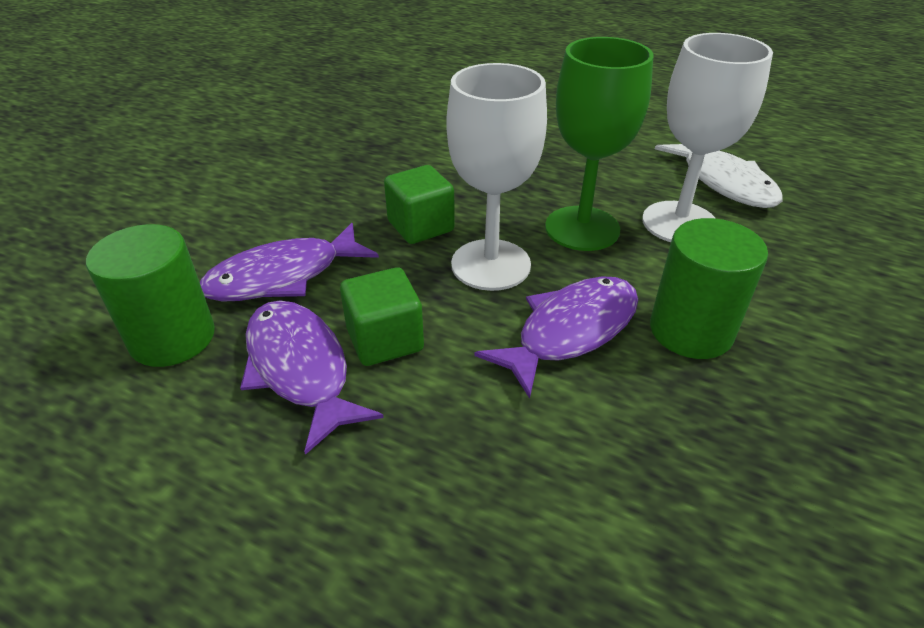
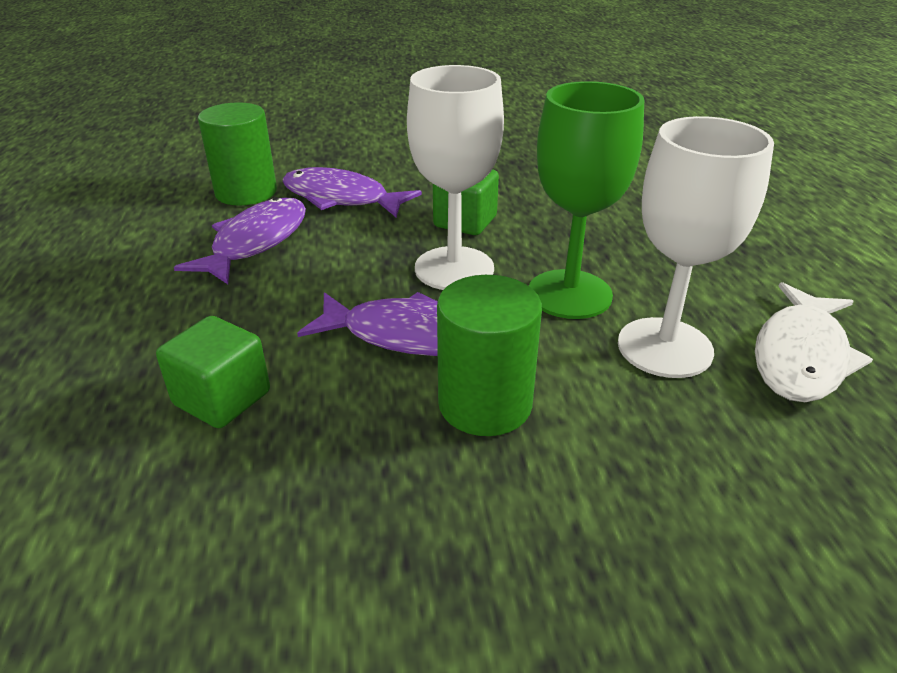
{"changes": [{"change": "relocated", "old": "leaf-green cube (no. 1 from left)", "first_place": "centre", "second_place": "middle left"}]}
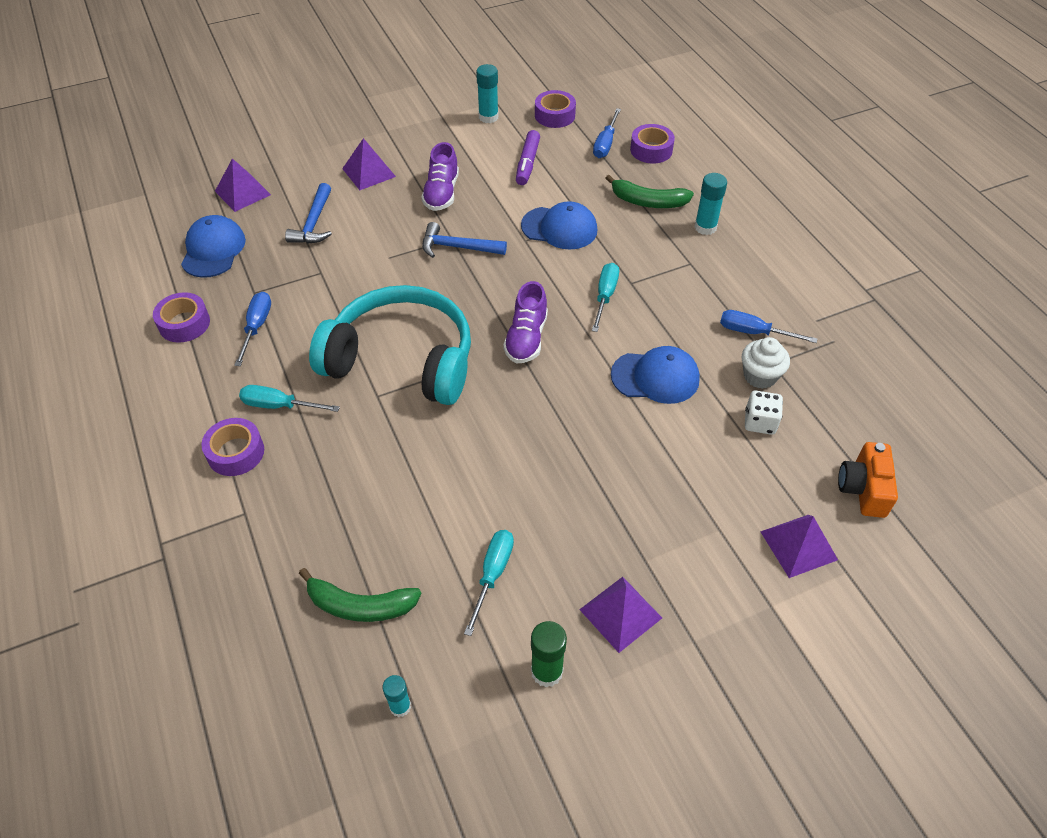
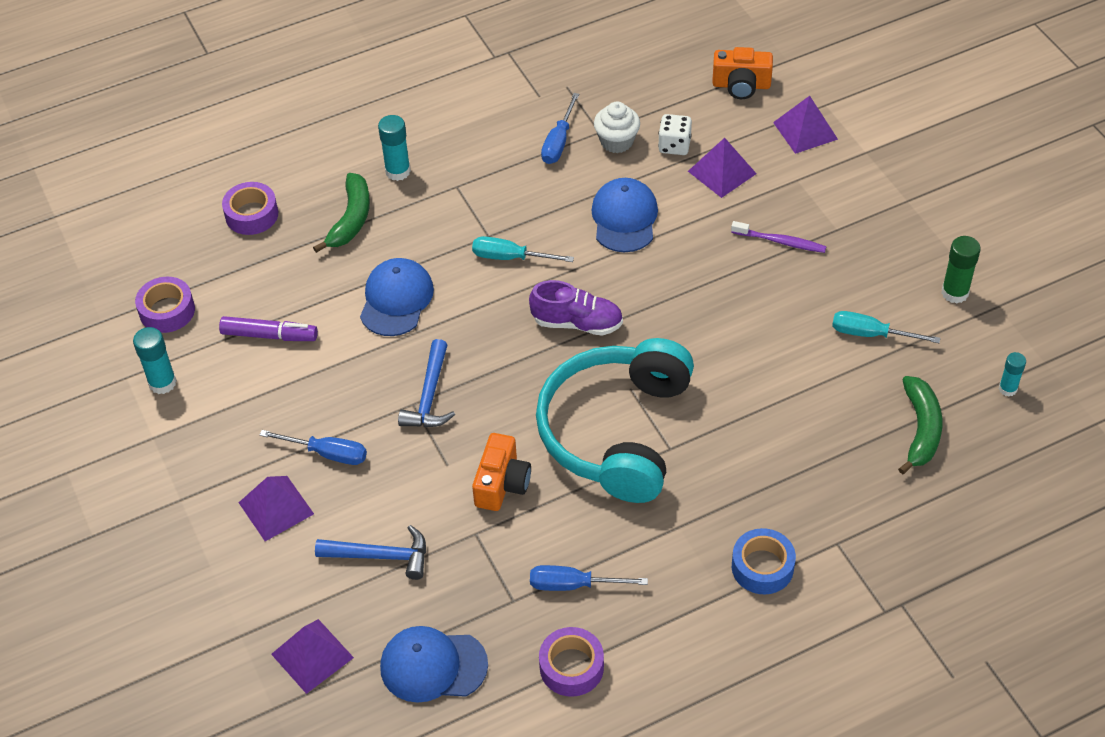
{"changes": [{"change": "missing", "old": "turquoise flat screwdriver (no. 1 from left)", "first_place": "middle left"}, {"change": "missing", "old": "royal purple lace-up shoe (no. 1 from left)", "first_place": "top centre"}, {"change": "appeared", "new": "orange-coloured camera (no. 1 from left)", "second_place": "centre"}, {"change": "appeared", "new": "royal purple dental brush", "second_place": "top right"}, {"change": "relocated", "old": "royal purple solid pyramid (no. 3 from left)", "first_place": "bottom centre", "second_place": "top centre"}, {"change": "relocated", "old": "blue flat screwdriver (no. 2 from left in the first image)", "new": "blue flat screwdriver (no. 1 from left)", "first_place": "top centre", "second_place": "middle left"}, {"change": "colour", "old": "royal purple sticky tape (no. 2 from left)", "new": "blue sticky tape", "first_place": "middle left", "second_place": "bottom right"}]}
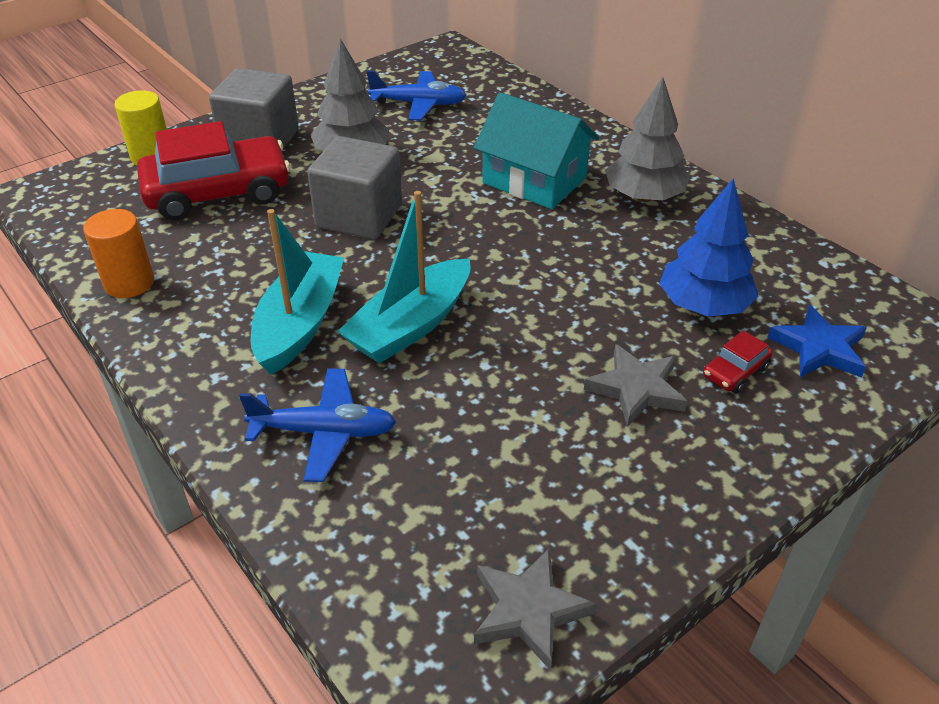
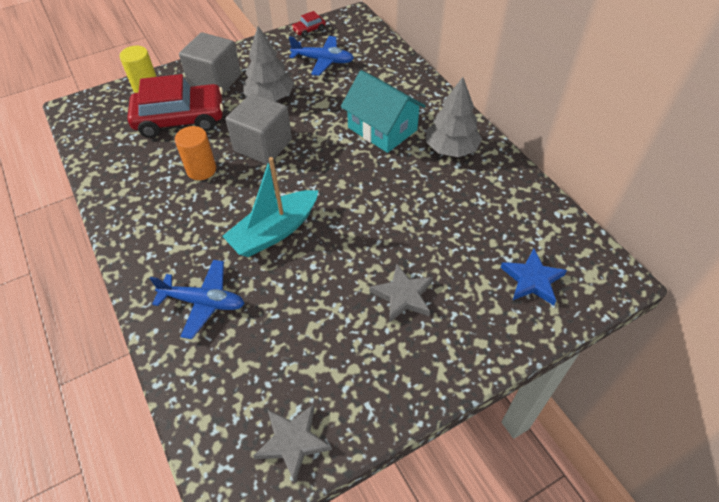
{"changes": [{"change": "missing", "old": "turquoise sailboat (no. 1 from left)", "first_place": "middle left"}, {"change": "missing", "old": "blue fir tree", "first_place": "middle right"}, {"change": "relocated", "old": "orange-coloured solid cylinder", "first_place": "middle left", "second_place": "top left"}, {"change": "relocated", "old": "scarlet automobile (no. 2 from left)", "first_place": "middle right", "second_place": "top centre"}]}
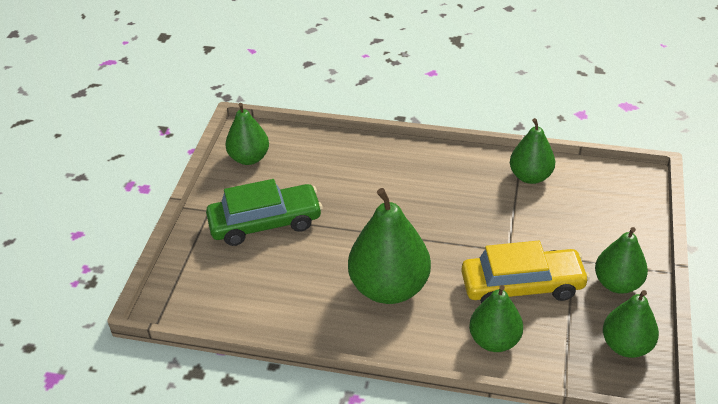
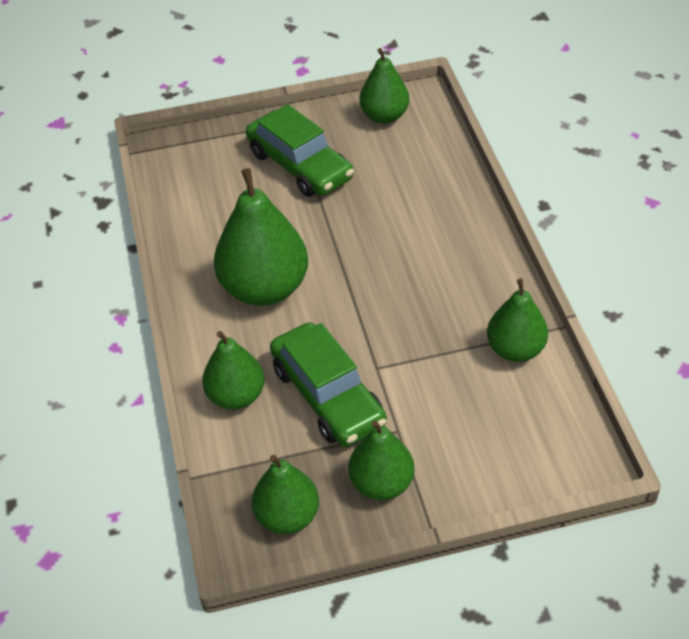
{"changes": [{"change": "colour", "old": "golden automobile", "new": "leaf-green automobile (no. 2 from left)", "first_place": "bottom right", "second_place": "centre"}]}
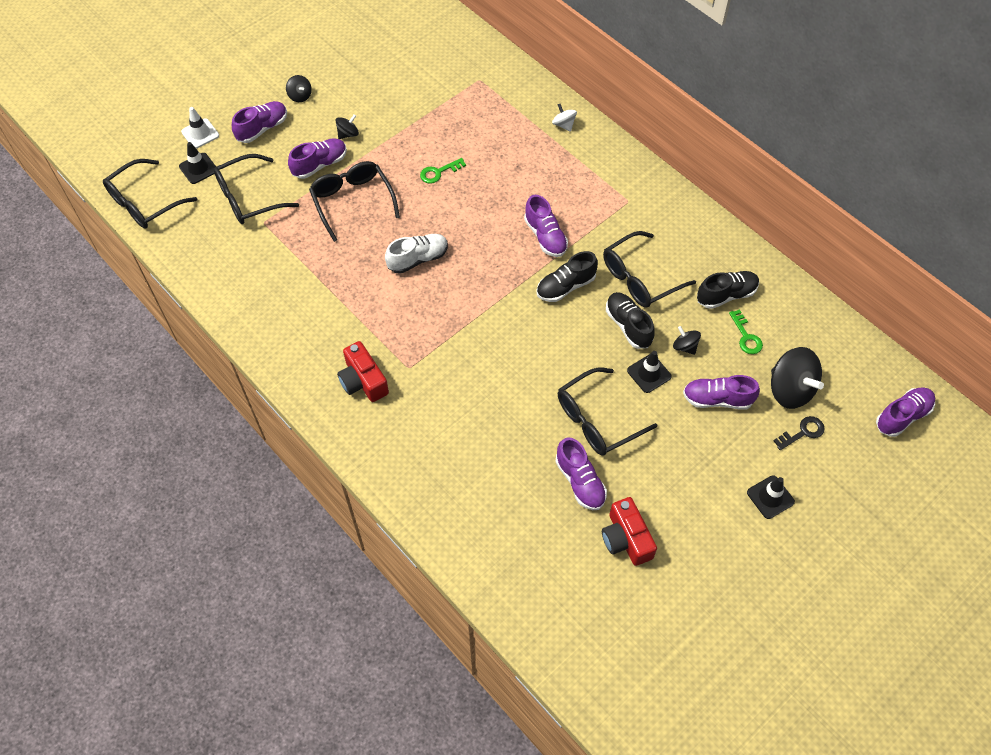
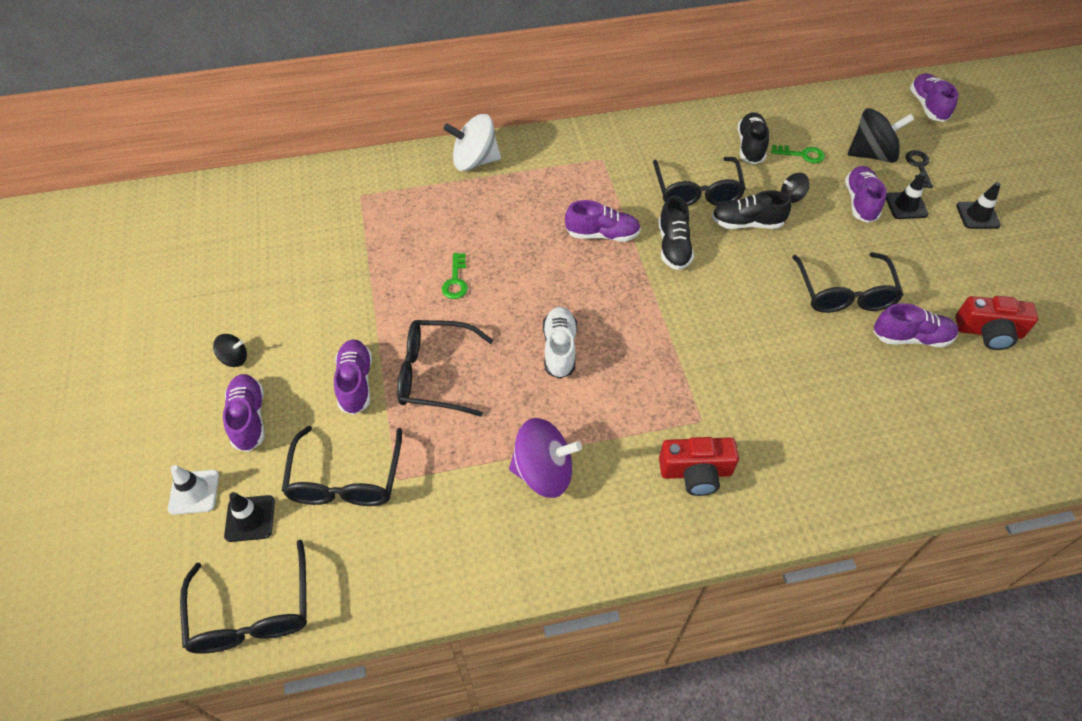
{"changes": [{"change": "missing", "old": "ebony toy top (no. 2 from left)", "first_place": "top centre"}, {"change": "appeared", "new": "royal purple toy top", "second_place": "centre"}, {"change": "relocated", "old": "ebony traffic cone (no. 2 from left)", "first_place": "centre", "second_place": "top right"}, {"change": "spun", "old": "royal purple lace-up shoe (no. 5 from left in the first image)", "first_place": "middle right", "second_place": "top right", "degrees": 150}, {"change": "size", "old": "snow-white toy top", "first_place": "top centre", "second_place": "top centre", "factor": 2.0}]}
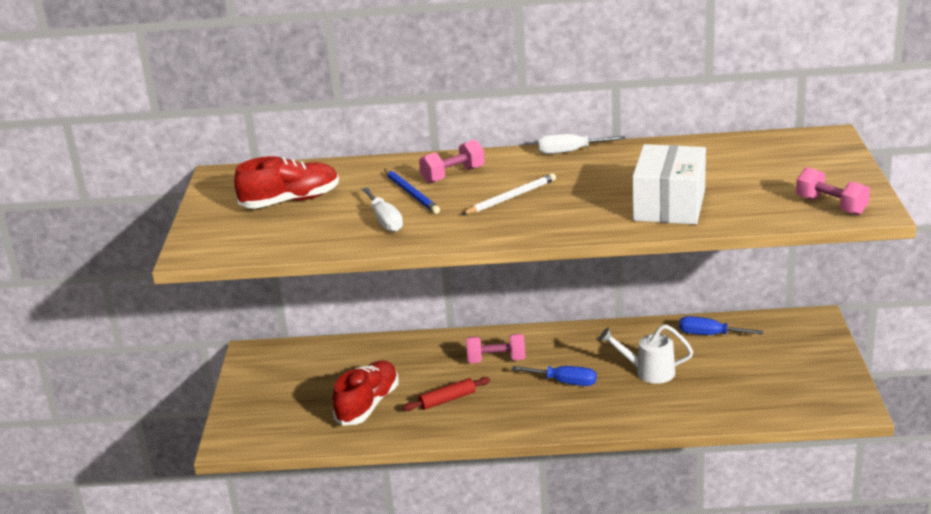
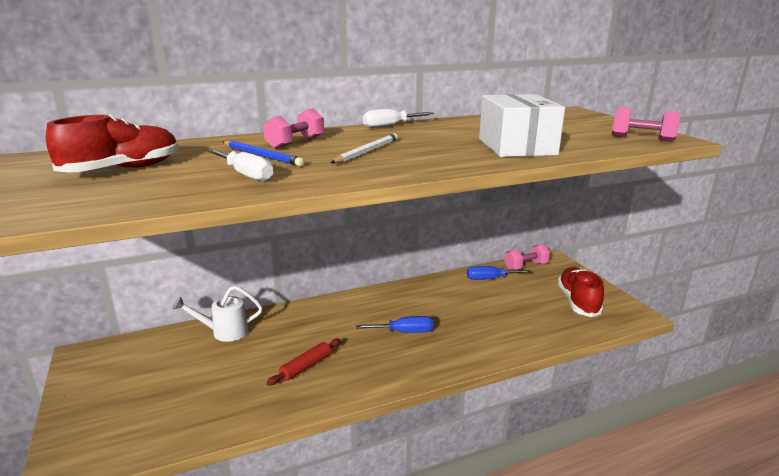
{"changes": [{"change": "relocated", "old": "scarlet lace-up shoe (no. 2 from left)", "first_place": "bottom centre", "second_place": "middle right"}, {"change": "relocated", "old": "rosy dumbbell (no. 2 from left)", "first_place": "bottom centre", "second_place": "middle right"}, {"change": "relocated", "old": "snow-white watering pot", "first_place": "bottom right", "second_place": "middle left"}]}
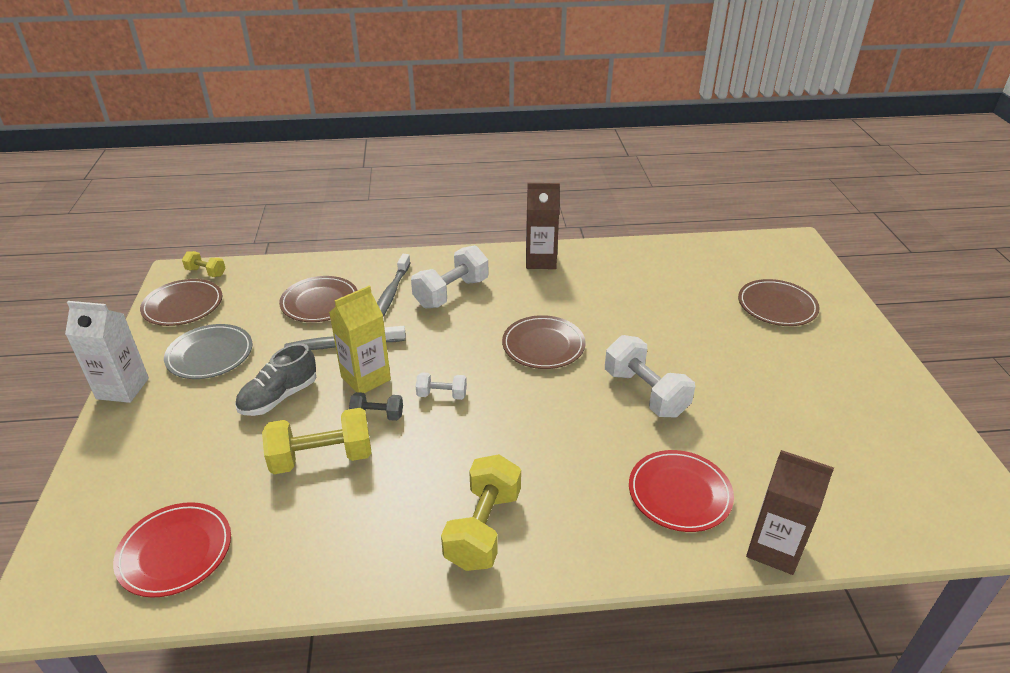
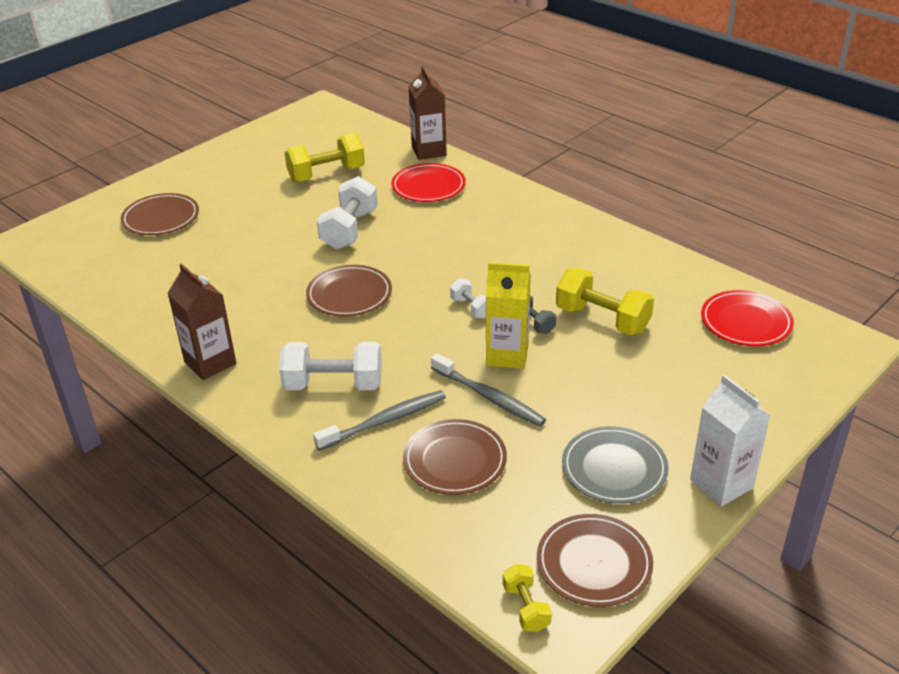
{"changes": [{"change": "missing", "old": "grey lace-up shoe", "first_place": "middle left"}, {"change": "relocated", "old": "golden dumbbell (no. 3 from left in the first image)", "new": "golden dumbbell (no. 1 from left)", "first_place": "bottom centre", "second_place": "top centre"}]}
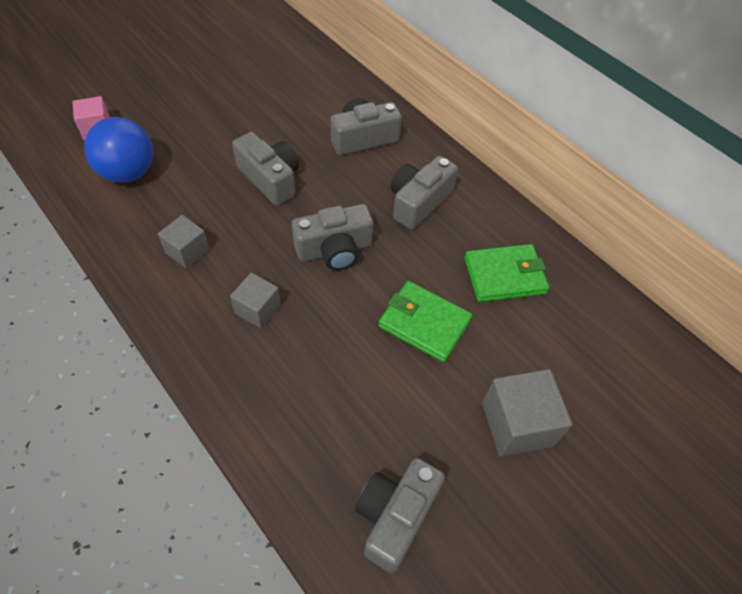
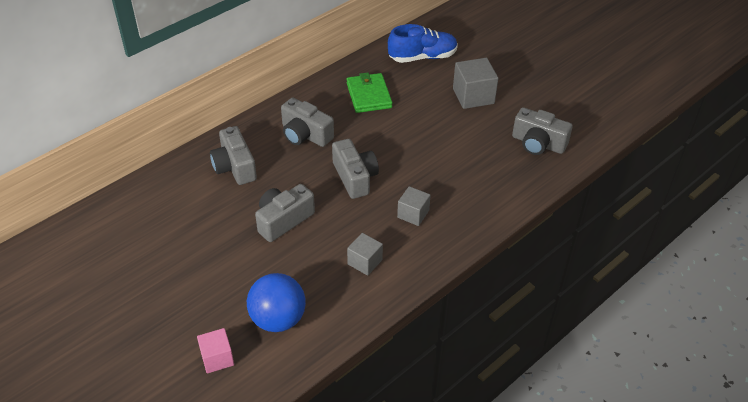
{"changes": [{"change": "missing", "old": "leaf-green wallet (no. 1 from left)", "first_place": "centre"}, {"change": "appeared", "new": "blue lace-up shoe", "second_place": "top centre"}]}
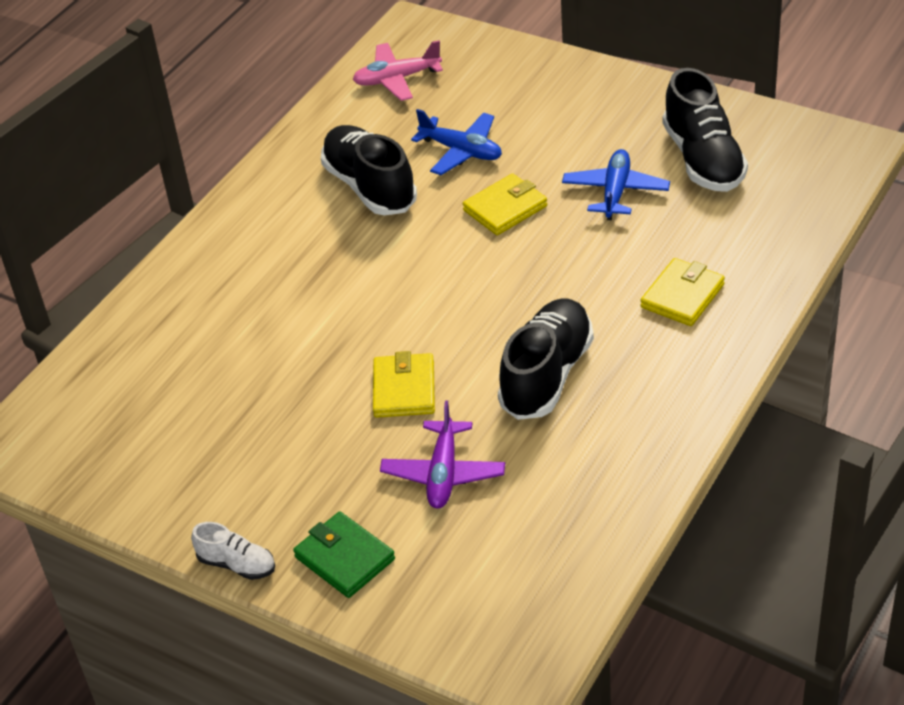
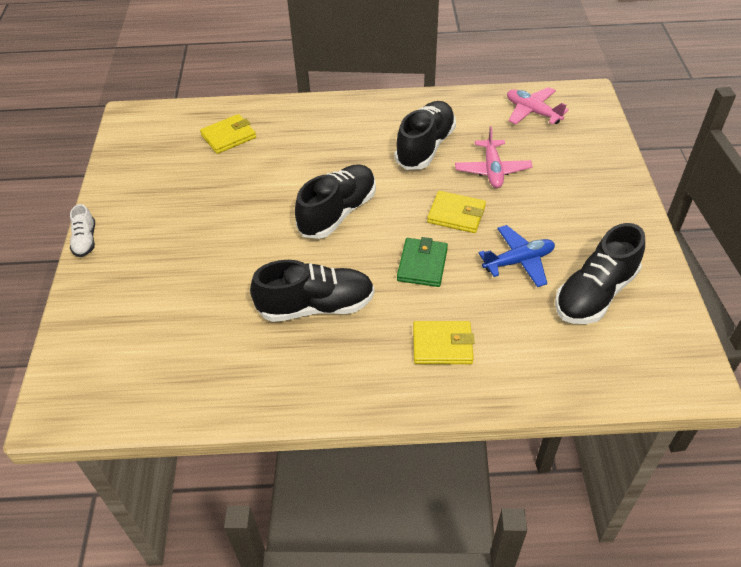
{"changes": [{"change": "missing", "old": "royal purple aeroplane", "first_place": "centre"}, {"change": "appeared", "new": "ebony lace-up shoe (no. 2 from left)", "second_place": "centre"}, {"change": "relocated", "old": "leaf-green wallet", "first_place": "bottom centre", "second_place": "centre"}, {"change": "relocated", "old": "golden wallet (no. 1 from left)", "first_place": "centre", "second_place": "top left"}, {"change": "colour", "old": "blue aeroplane (no. 1 from left)", "new": "rosy aeroplane (no. 1 from left)", "first_place": "top centre", "second_place": "top right"}]}
